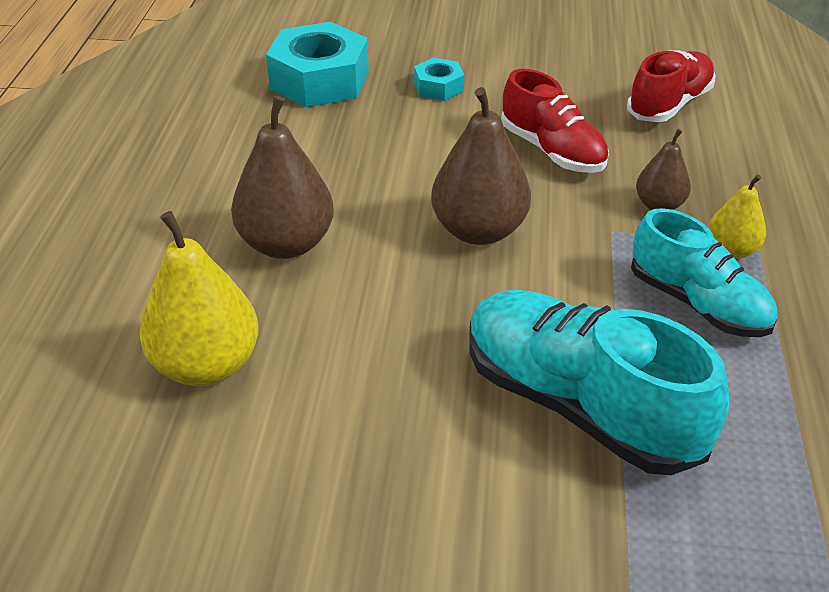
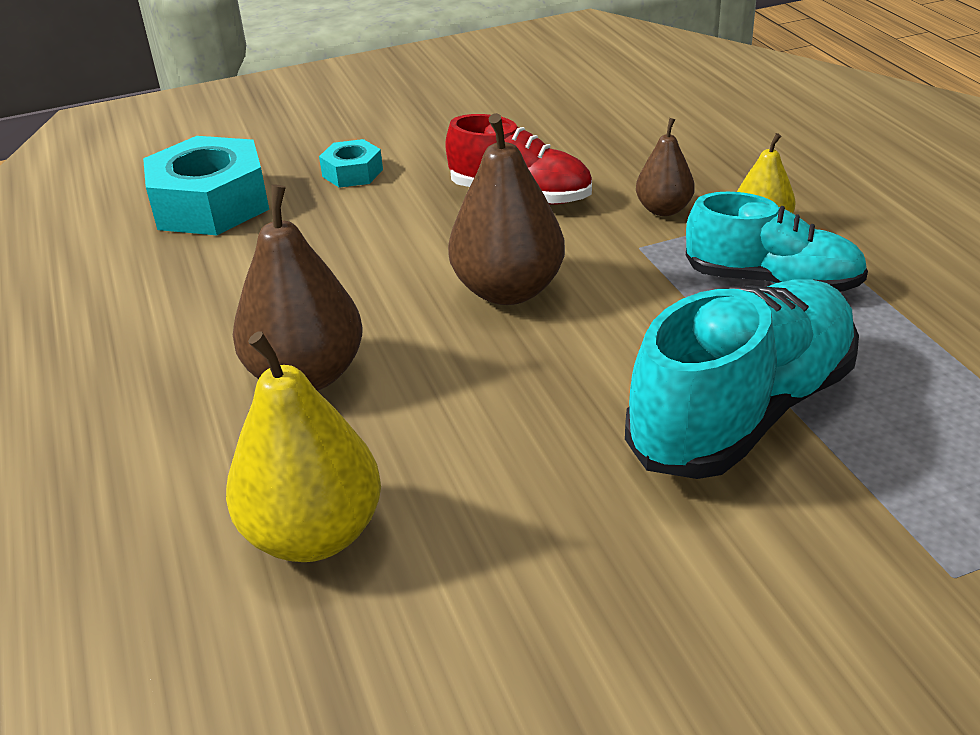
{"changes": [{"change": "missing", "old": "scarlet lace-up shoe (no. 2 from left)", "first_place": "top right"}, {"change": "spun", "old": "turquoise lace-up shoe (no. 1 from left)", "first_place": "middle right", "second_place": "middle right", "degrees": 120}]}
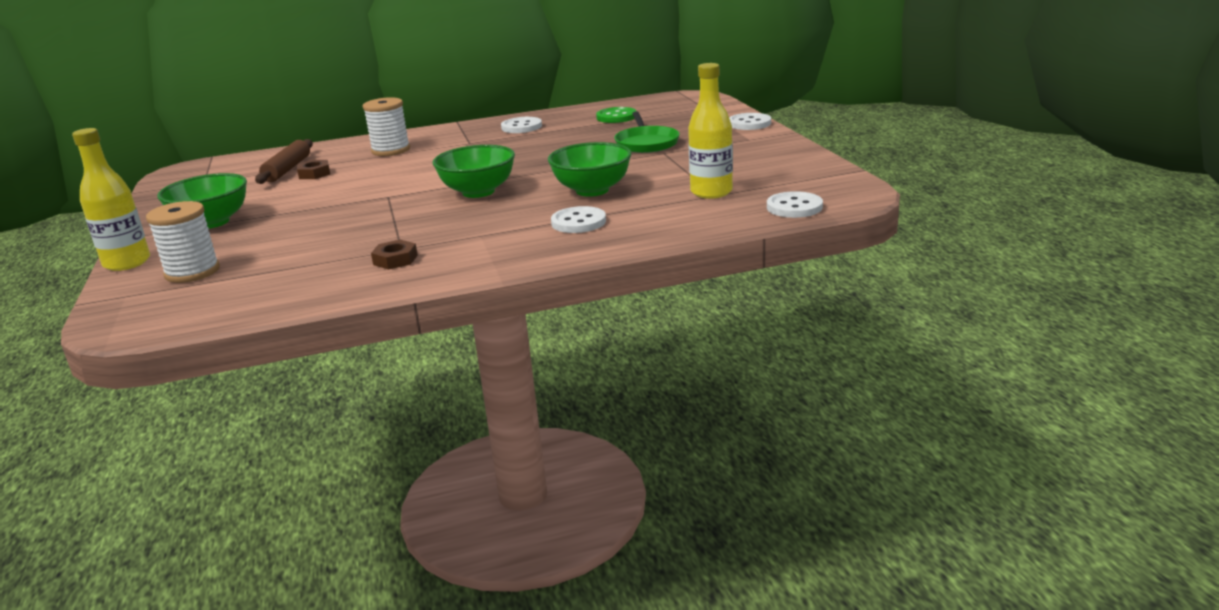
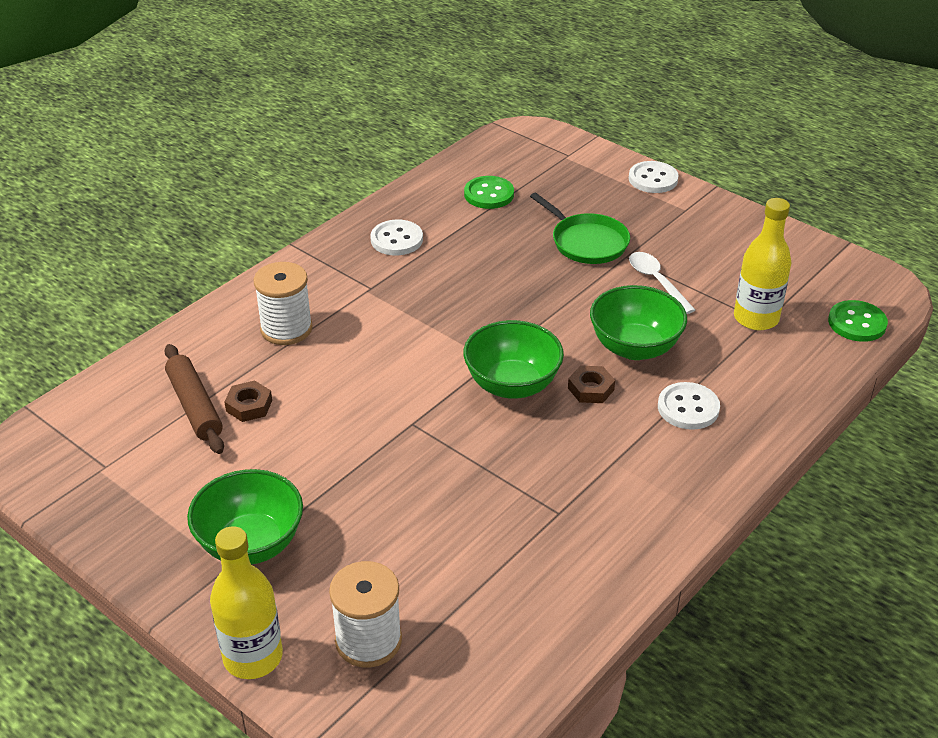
{"changes": [{"change": "appeared", "new": "snow-white teaspoon", "second_place": "middle right"}, {"change": "relocated", "old": "dark brown hexagon nut (no. 2 from left)", "first_place": "middle left", "second_place": "centre"}, {"change": "colour", "old": "snow-white sewing button (no. 4 from left)", "new": "leaf-green sewing button (no. 2 from left)", "first_place": "centre", "second_place": "middle right"}]}
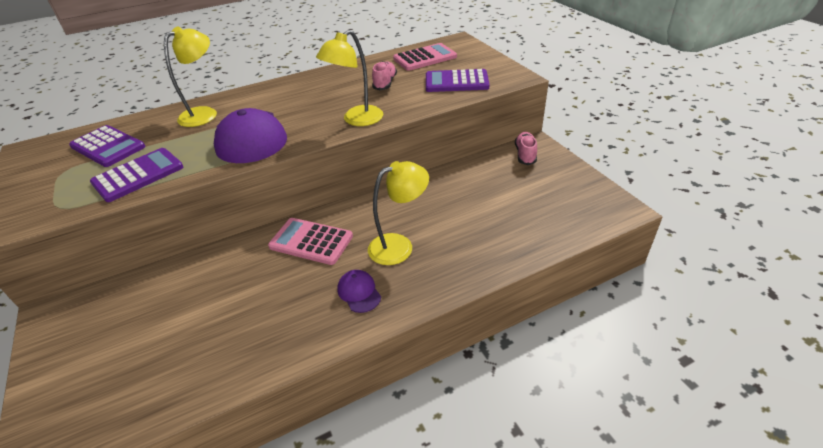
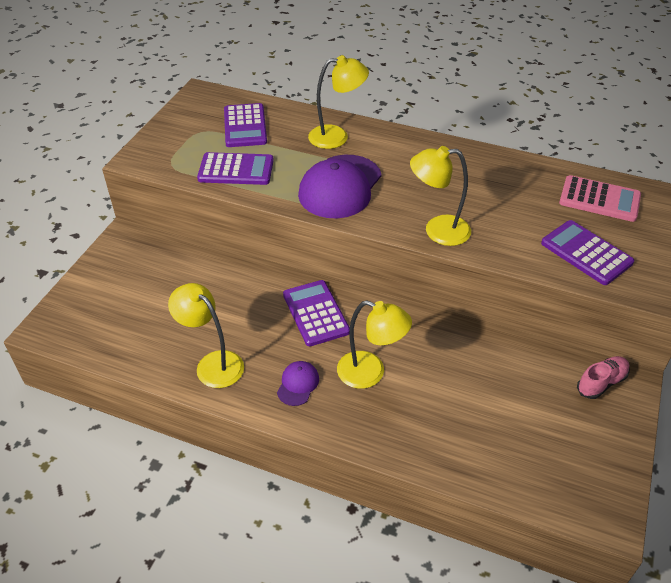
{"changes": [{"change": "missing", "old": "rosy lace-up shoe (no. 1 from left)", "first_place": "top centre"}, {"change": "appeared", "new": "golden lamp (no. 1 from left)", "second_place": "middle left"}, {"change": "colour", "old": "rosy adding machine (no. 1 from left)", "new": "royal purple adding machine (no. 3 from left)", "first_place": "centre", "second_place": "centre"}]}
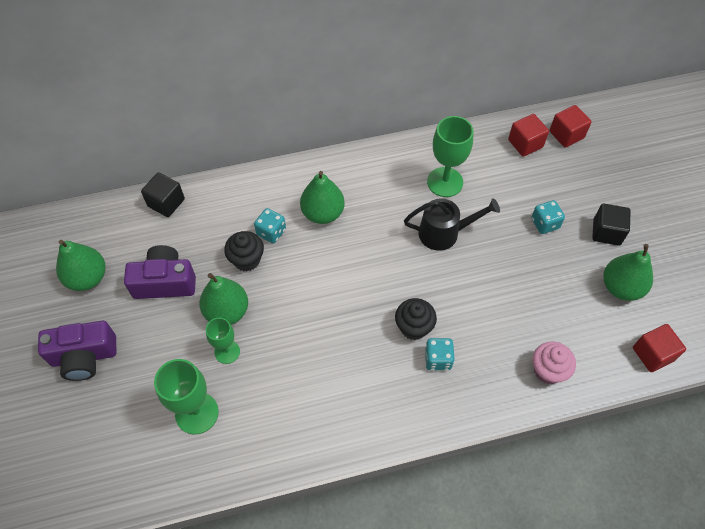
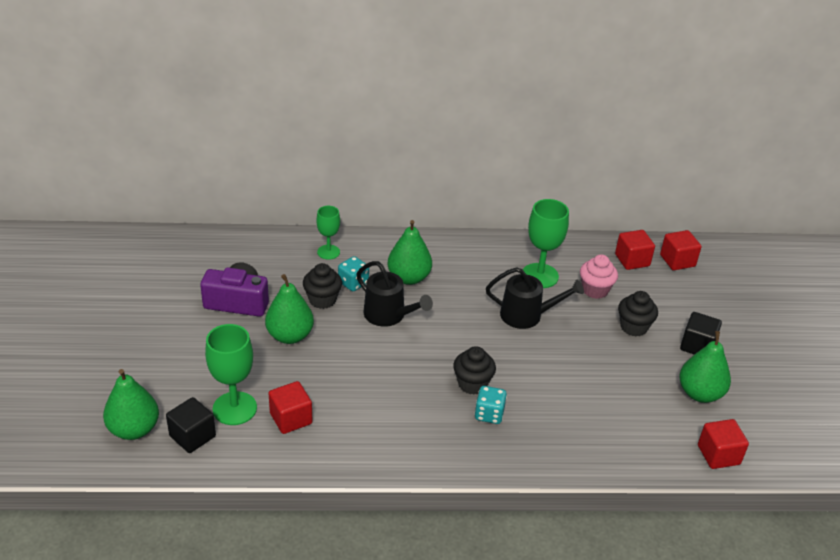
{"changes": [{"change": "missing", "old": "royal purple camera (no. 1 from left)", "first_place": "middle left"}, {"change": "appeared", "new": "scarlet cube (no. 1 from left)", "second_place": "bottom centre"}, {"change": "appeared", "new": "ebony watering pot (no. 1 from left)", "second_place": "centre"}, {"change": "relocated", "old": "leaf-green toy pear (no. 1 from left)", "first_place": "middle left", "second_place": "bottom left"}, {"change": "relocated", "old": "ebony cube (no. 1 from left)", "first_place": "middle left", "second_place": "bottom left"}, {"change": "relocated", "old": "leaf-green wine glass (no. 2 from left)", "first_place": "middle left", "second_place": "centre"}, {"change": "relocated", "old": "rosy cupcake", "first_place": "bottom right", "second_place": "middle right"}, {"change": "exchanged", "old": "turquoise die (no. 3 from left)", "new": "ebony cupcake (no. 3 from left)", "first_place": "middle right", "second_place": "middle right"}]}
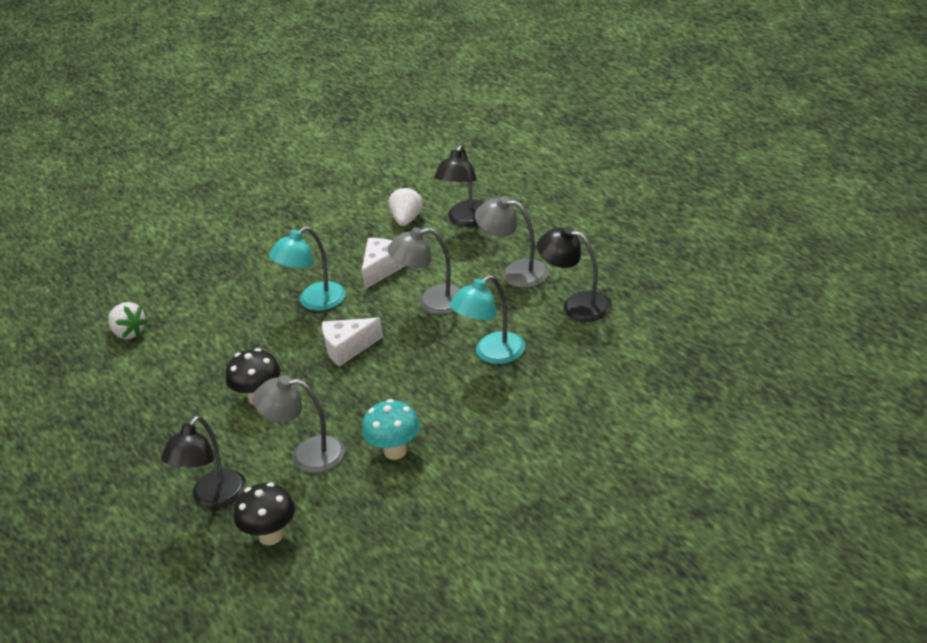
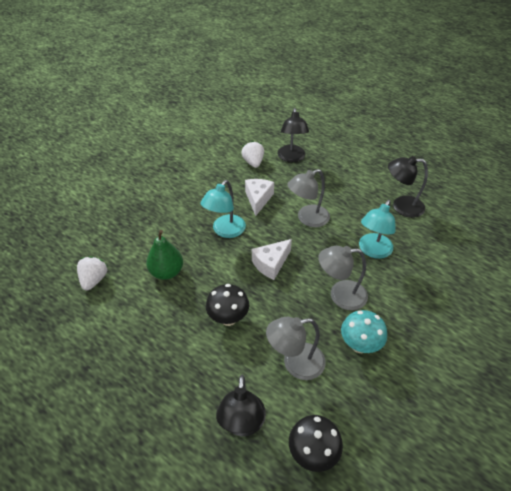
{"changes": [{"change": "appeared", "new": "leaf-green toy pear", "second_place": "middle left"}, {"change": "relocated", "old": "grey lamp (no. 3 from left)", "first_place": "centre", "second_place": "middle right"}, {"change": "spun", "old": "snow-white strawberry (no. 1 from left)", "first_place": "middle left", "second_place": "middle left", "degrees": -105}]}
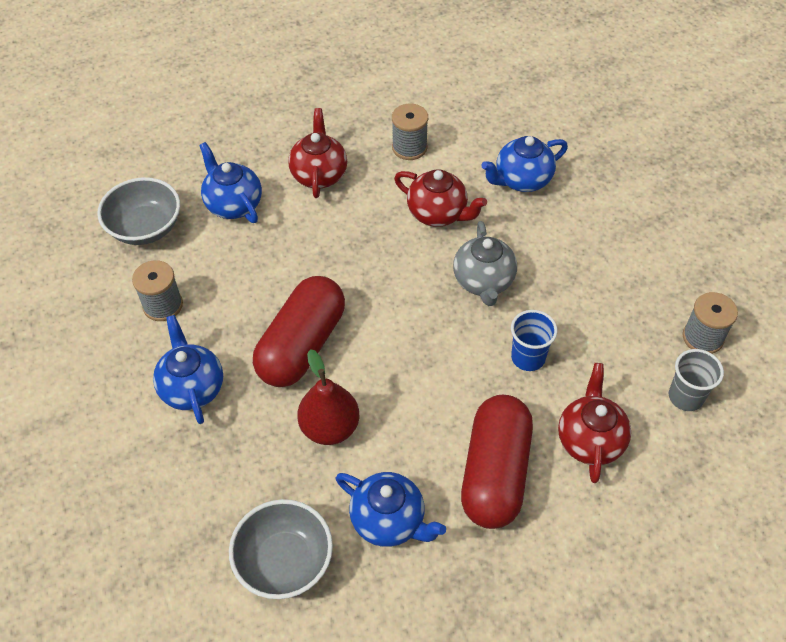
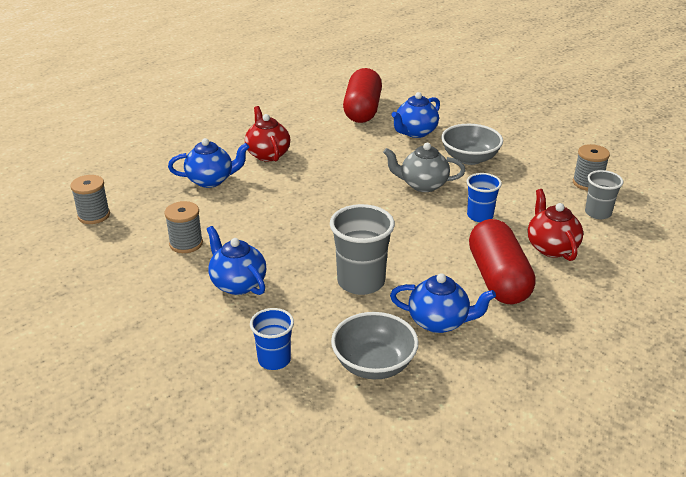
{"changes": [{"change": "missing", "old": "scarlet tea pot (no. 2 from left)", "first_place": "top centre"}, {"change": "appeared", "new": "blue beaker (no. 1 from left)", "second_place": "bottom centre"}, {"change": "relocated", "old": "grey serving bowl (no. 1 from left in the first image)", "new": "grey serving bowl (no. 2 from left)", "first_place": "top left", "second_place": "top right"}, {"change": "relocated", "old": "scarlet pill (no. 1 from left)", "first_place": "centre", "second_place": "top centre"}, {"change": "relocated", "old": "grey spool (no. 2 from left in the first image)", "new": "grey spool (no. 1 from left)", "first_place": "top centre", "second_place": "middle left"}, {"change": "exchanged", "old": "scarlet toy pear", "new": "grey beaker (no. 1 from left)", "first_place": "centre", "second_place": "centre"}, {"change": "spun", "old": "blue tea pot (no. 2 from left in the first image)", "first_place": "top left", "second_place": "middle left", "degrees": 135}, {"change": "spun", "old": "grey tea pot", "first_place": "centre", "second_place": "centre", "degrees": 120}]}
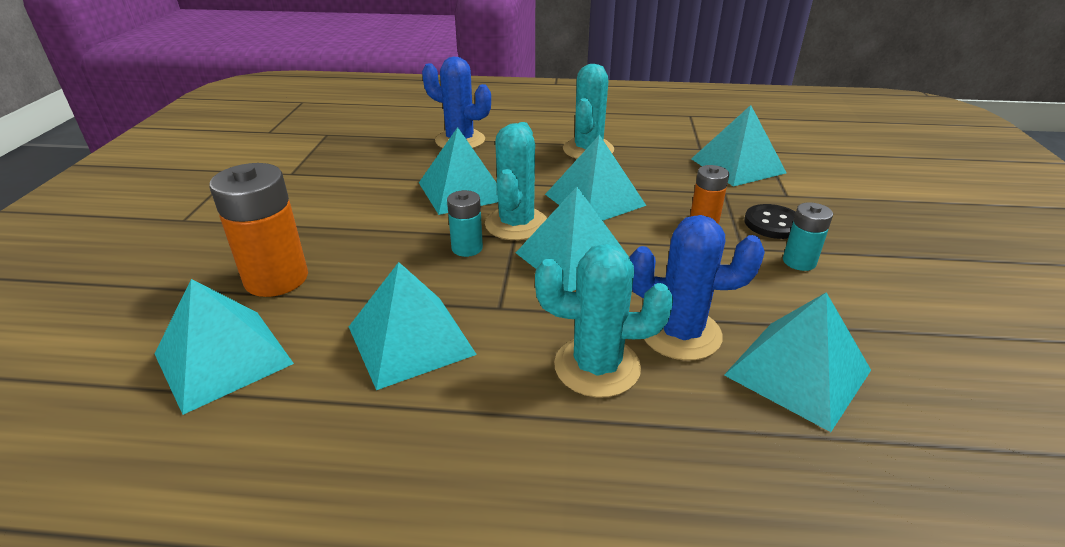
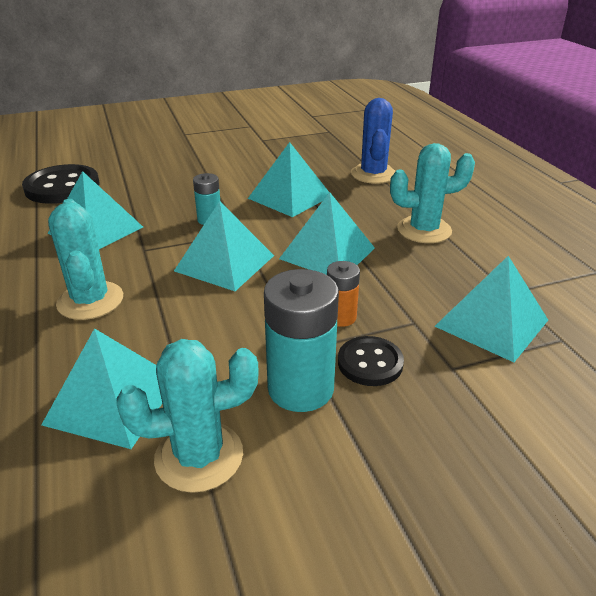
{"changes": [{"change": "missing", "old": "orange-coloured battery (no. 1 from left)", "first_place": "middle left"}, {"change": "missing", "old": "blue prickly plant (no. 2 from left)", "first_place": "centre"}, {"change": "relocated", "old": "turquoise prickly plant (no. 1 from left in the first image)", "new": "turquoise prickly plant (no. 2 from left)", "first_place": "top centre", "second_place": "bottom left"}, {"change": "exchanged", "old": "turquoise solid pyramid (no. 1 from left)", "new": "ebony sewing button (no. 1 from left)", "first_place": "middle left", "second_place": "top left"}, {"change": "size", "old": "turquoise battery (no. 2 from left)", "first_place": "middle right", "second_place": "centre", "factor": 1.83}]}
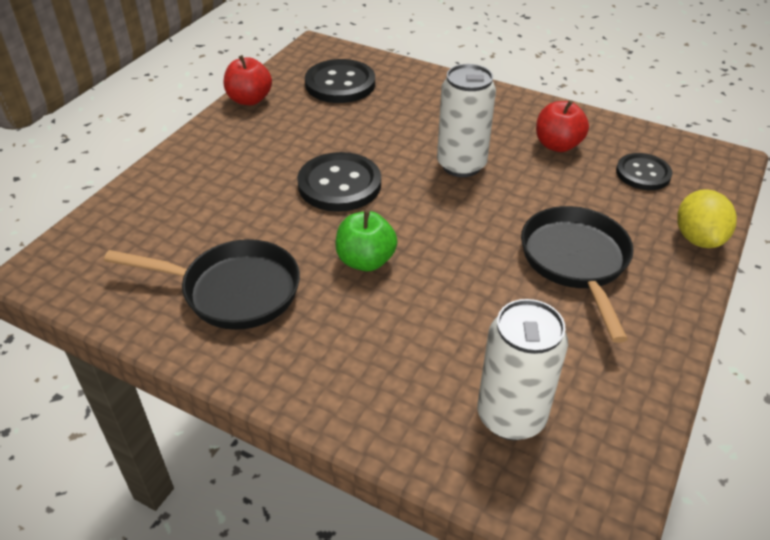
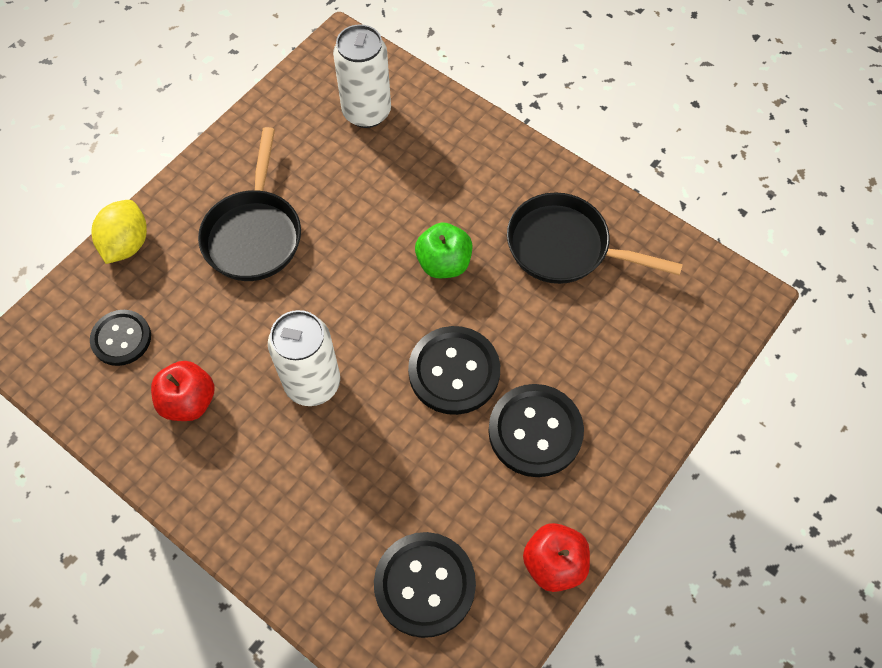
{"changes": [{"change": "appeared", "new": "ebony sewing button (no. 4 from left)", "second_place": "centre"}]}
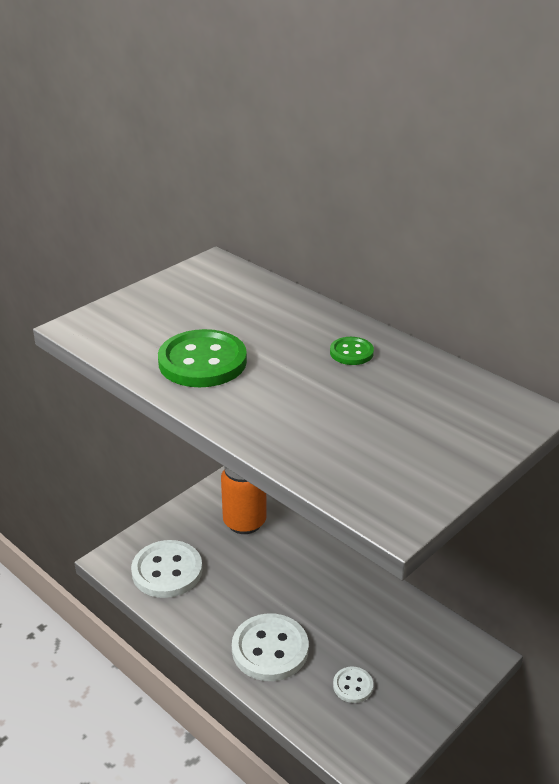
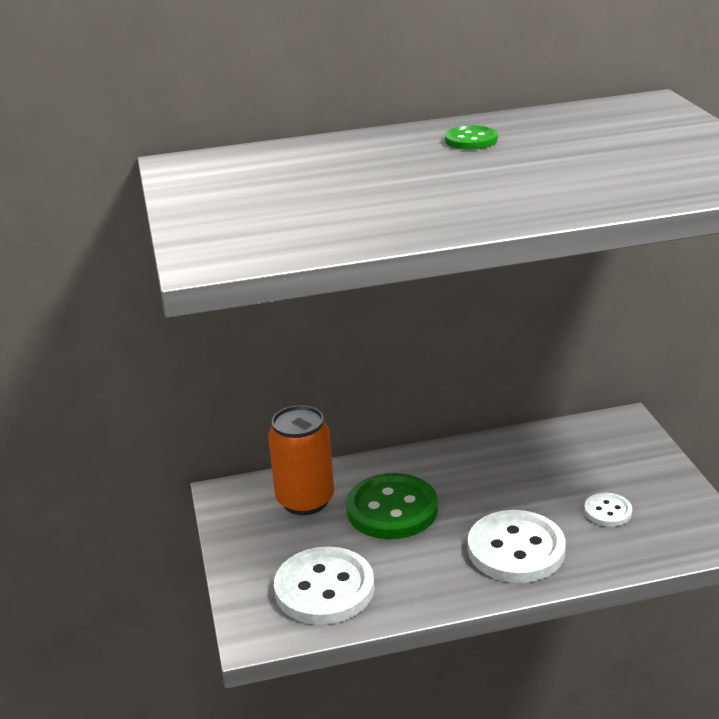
{"changes": [{"change": "relocated", "old": "leaf-green sewing button (no. 1 from left)", "first_place": "centre", "second_place": "bottom centre"}]}
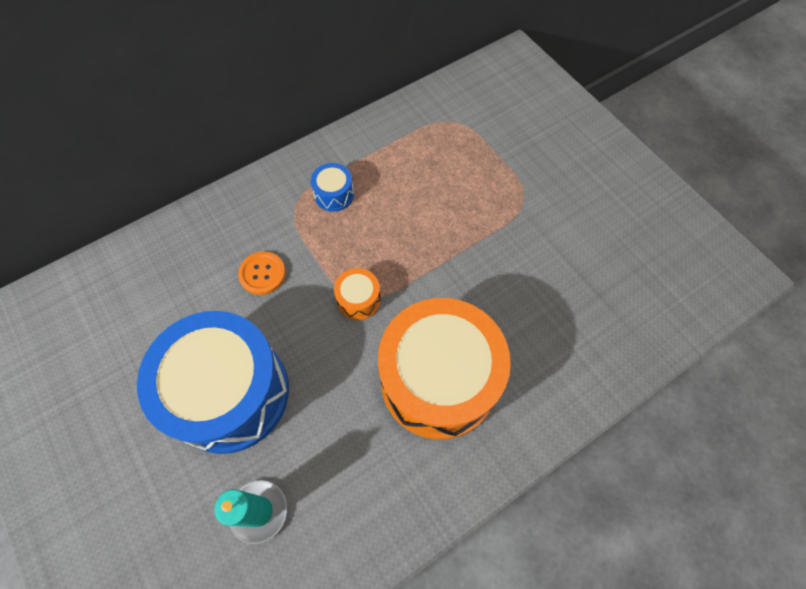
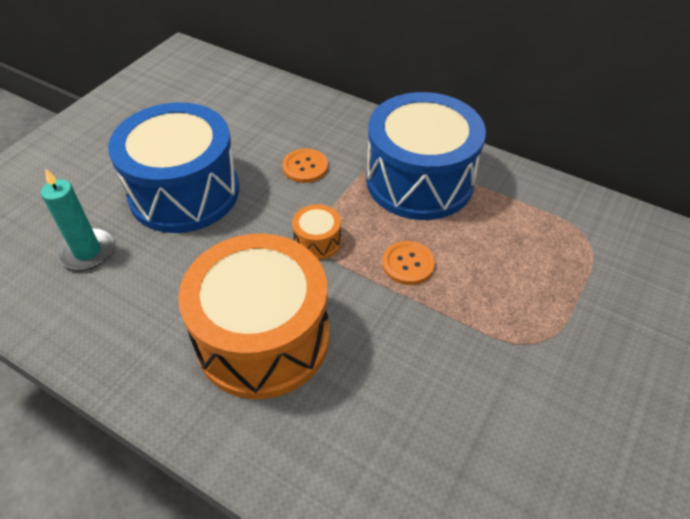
{"changes": [{"change": "appeared", "new": "orange-coloured sewing button (no. 2 from left)", "second_place": "centre"}, {"change": "size", "old": "blue toy drum (no. 2 from left)", "first_place": "top centre", "second_place": "top centre", "factor": 2.49}]}
